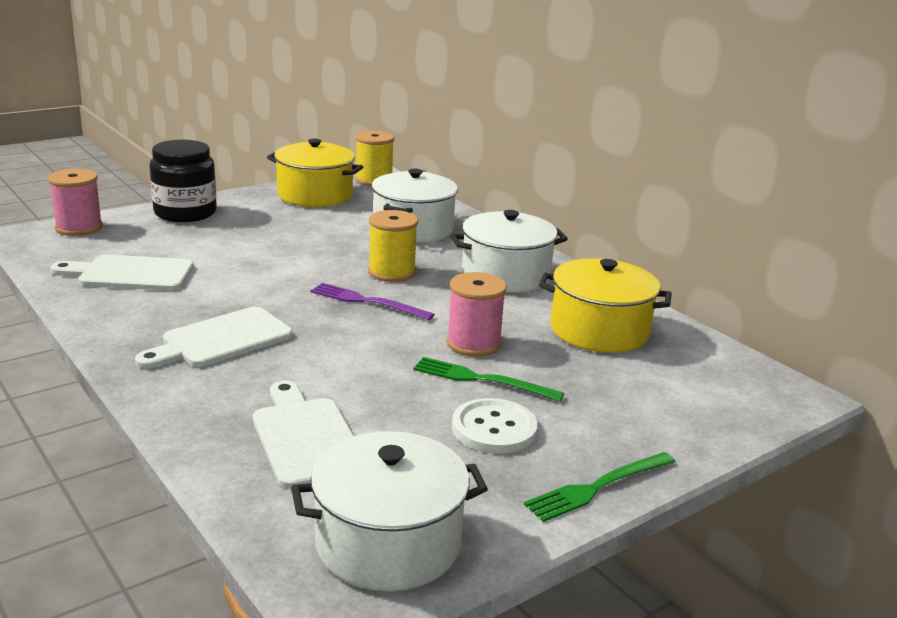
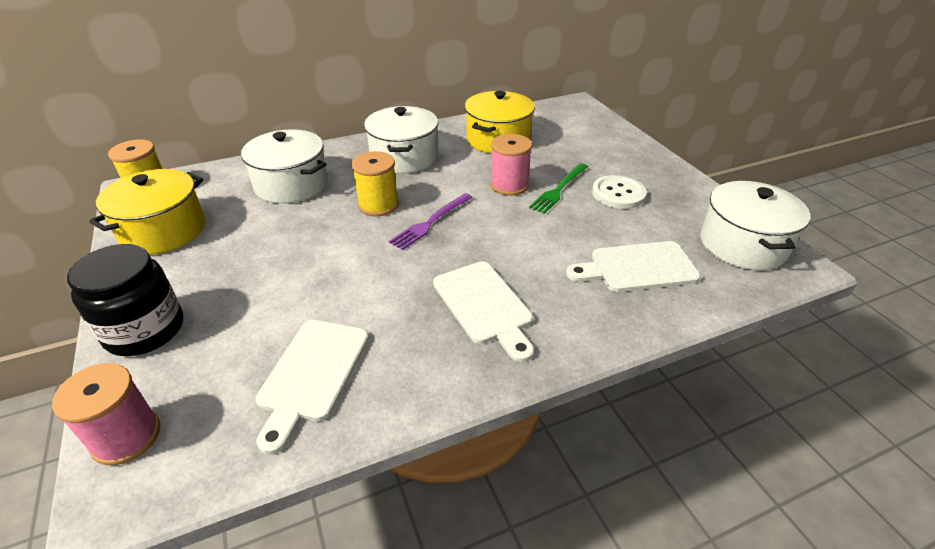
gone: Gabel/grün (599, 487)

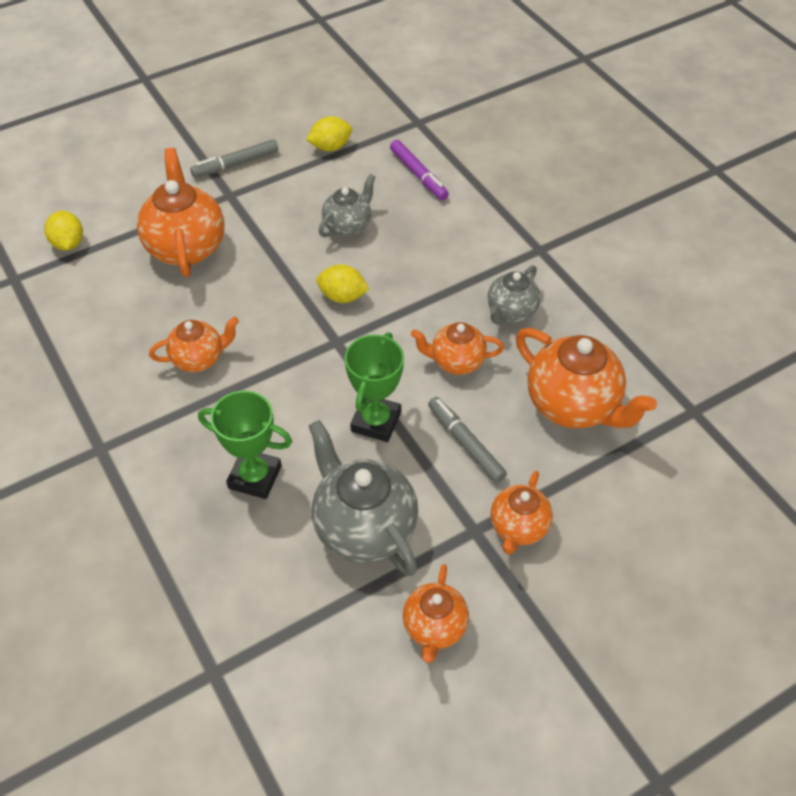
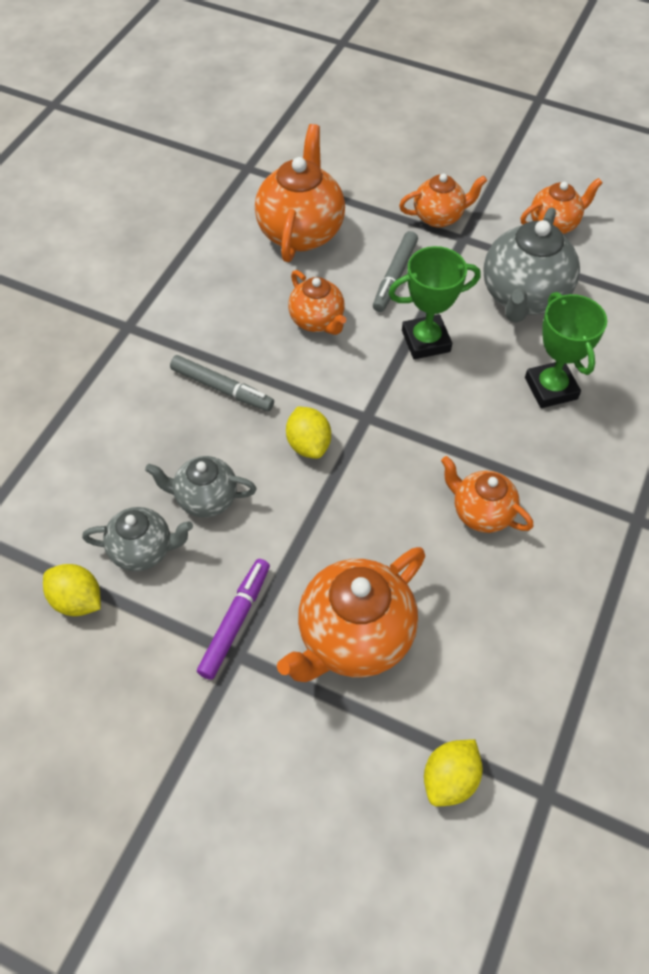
shifted: Filzstift/grau (234, 158) to (222, 383); Filzstift/lila (419, 170) to (233, 619); Teekanne/grau (514, 294) to (137, 539)

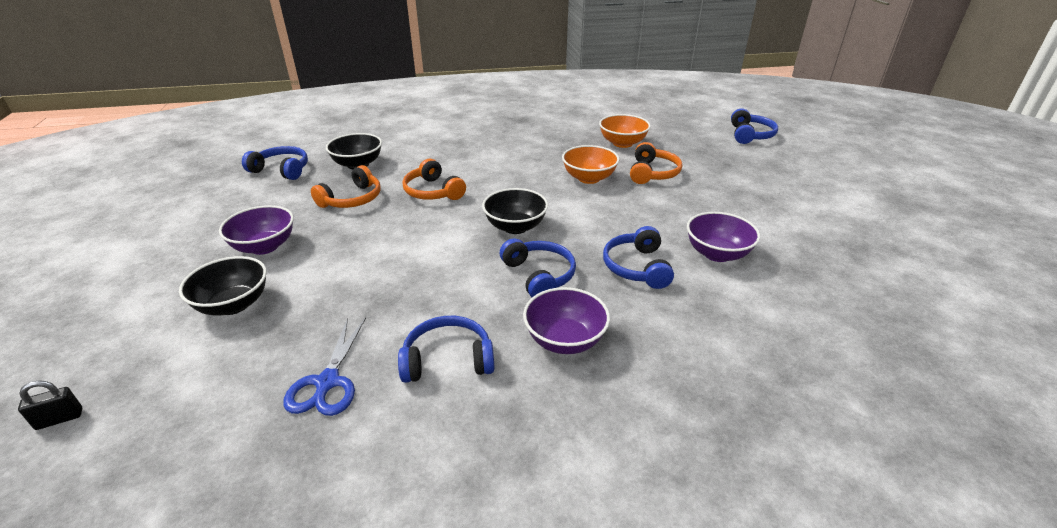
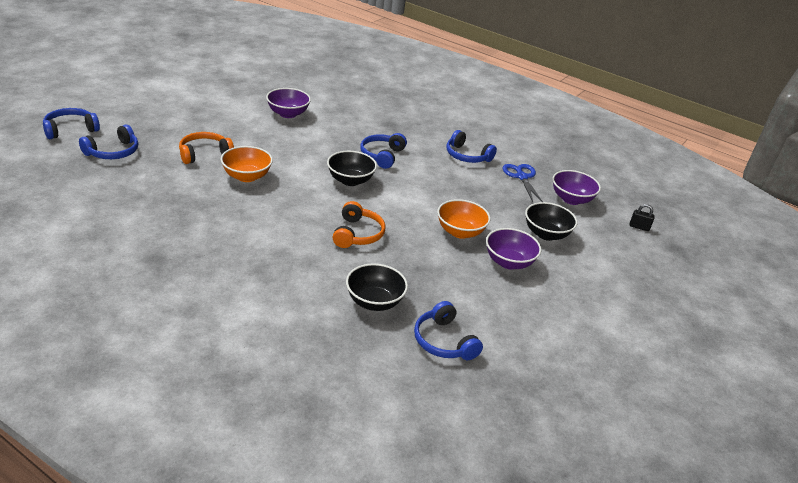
gone: Kopfhörer/orange (346, 186)
shifted: Schüssel/lila (566, 320) to (576, 187); Schüssel/orange (625, 131) to (464, 219); Kopfhörer/blau (638, 257) to (108, 142)
rotated: Schere/blau (324, 367) = (523, 183) 60 degrees counterclockwise

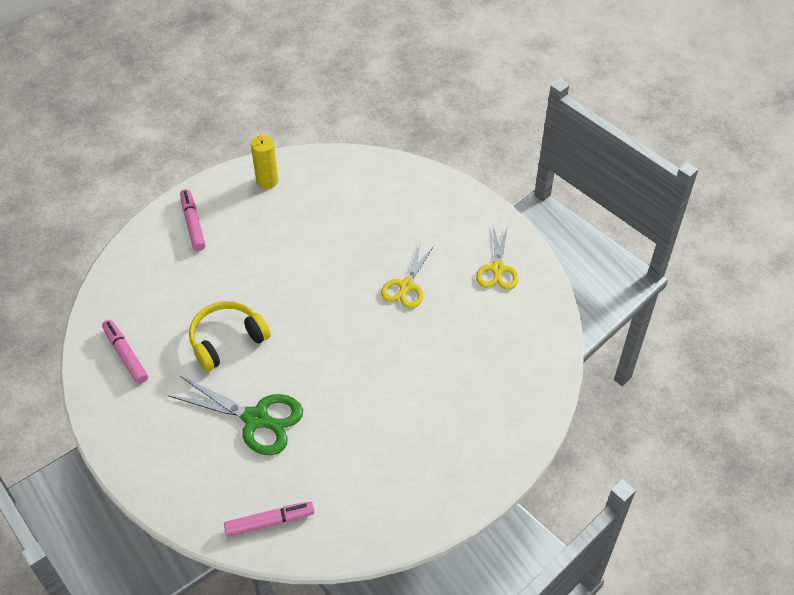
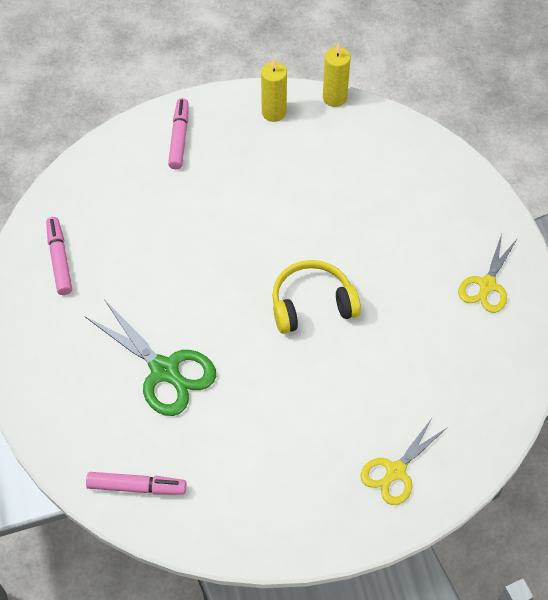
new: Kerze/gelb (337, 75)
shifted: Kopfhörer/gelb (230, 336) to (316, 297); Schere/gelb (407, 275) to (404, 461)

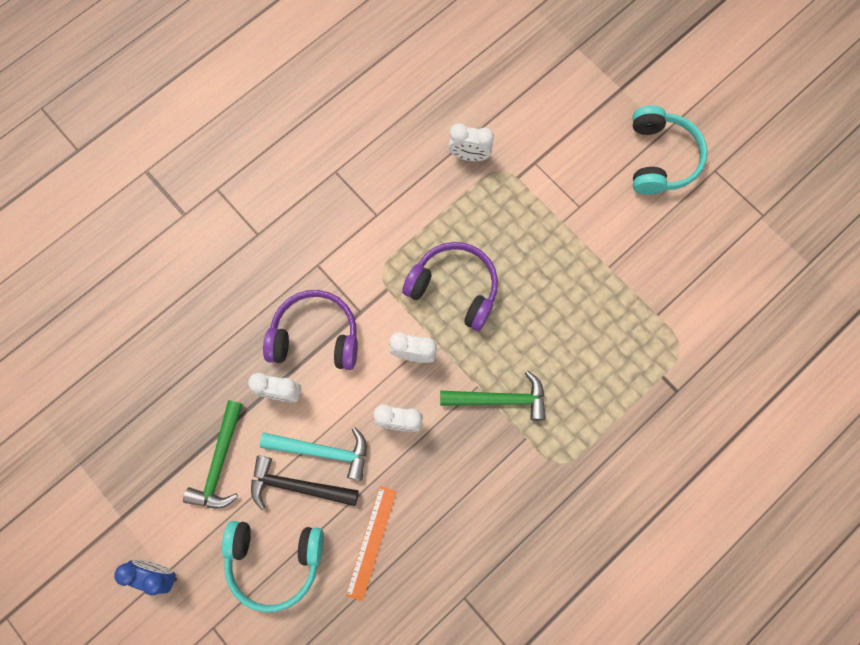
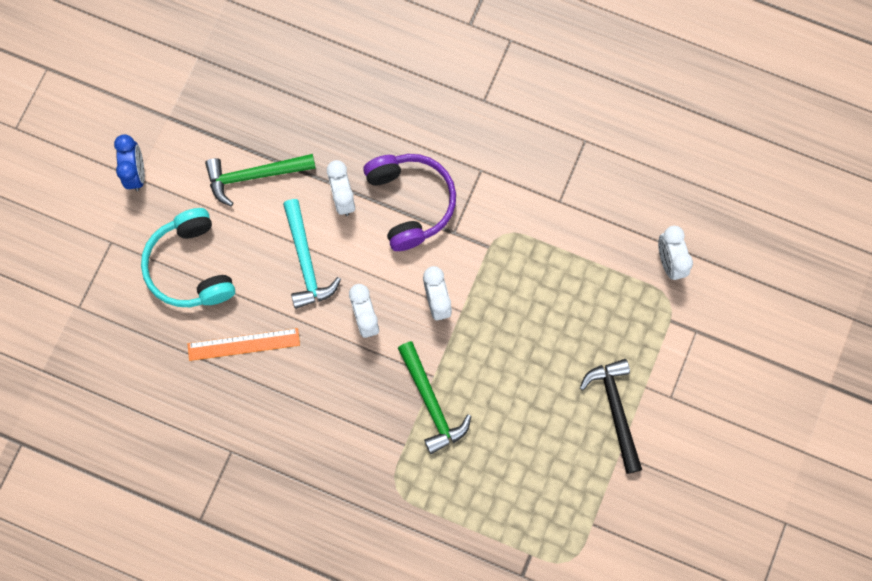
gone: Kopfhörer/lila (450, 286); Kopfhörer/türkis (670, 150)
shifted: Hammer/schwarz (305, 482) to (611, 416)

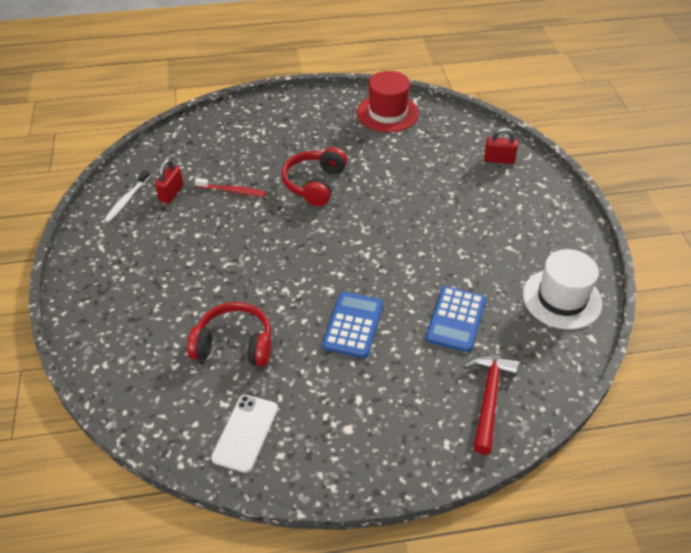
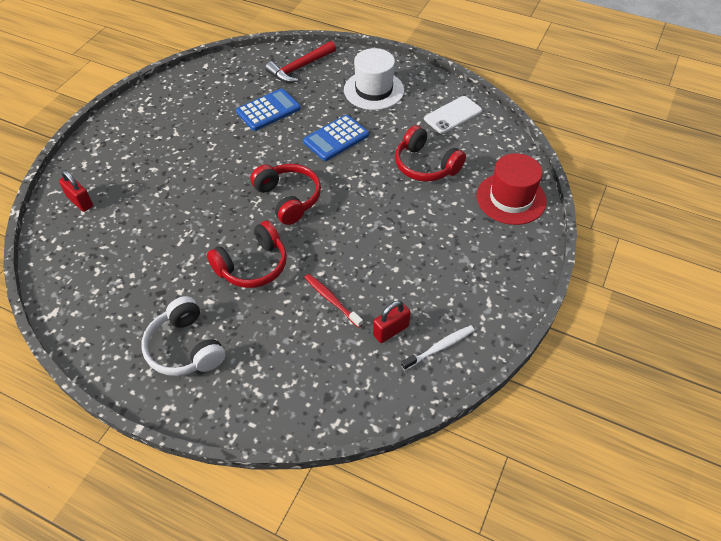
new: Kopfhörer/weiß (183, 336); Kopfhörer/rot (285, 194)
shifted: Hut/rot (388, 101) to (512, 189); Hut/weiß (562, 289) to (374, 79)

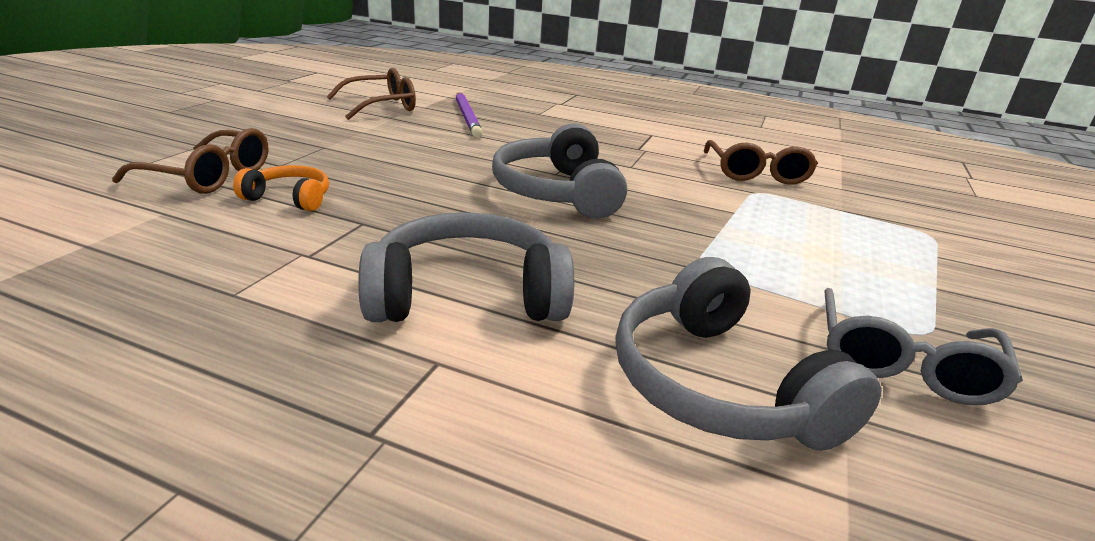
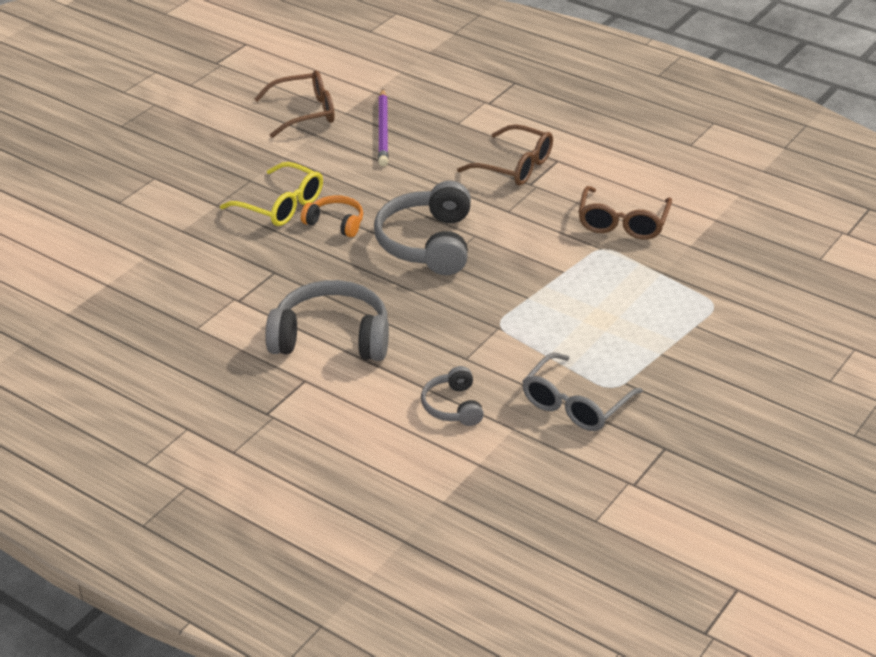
new: Brille/gelb (271, 194)
shifted: Brille/braun (190, 161) to (505, 155); Kopfhörer/orange (281, 188) to (332, 216)
scaled: Kopfhörer/grau (748, 354) = (452, 396) x0.53

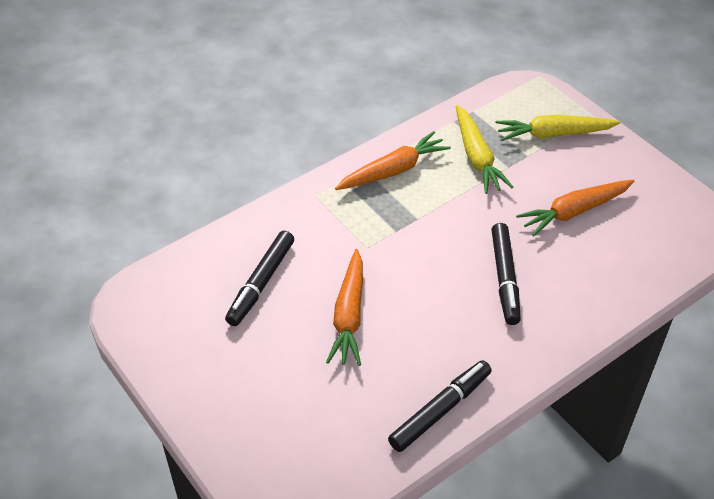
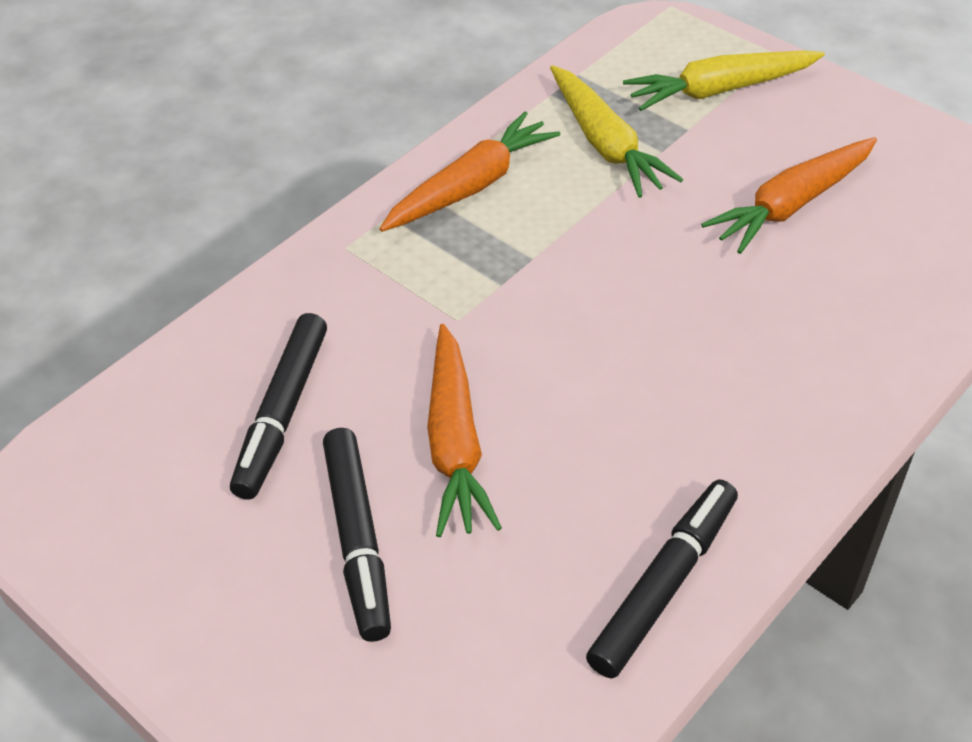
shifted: Filzstift/schwarz (506, 274) to (357, 535)

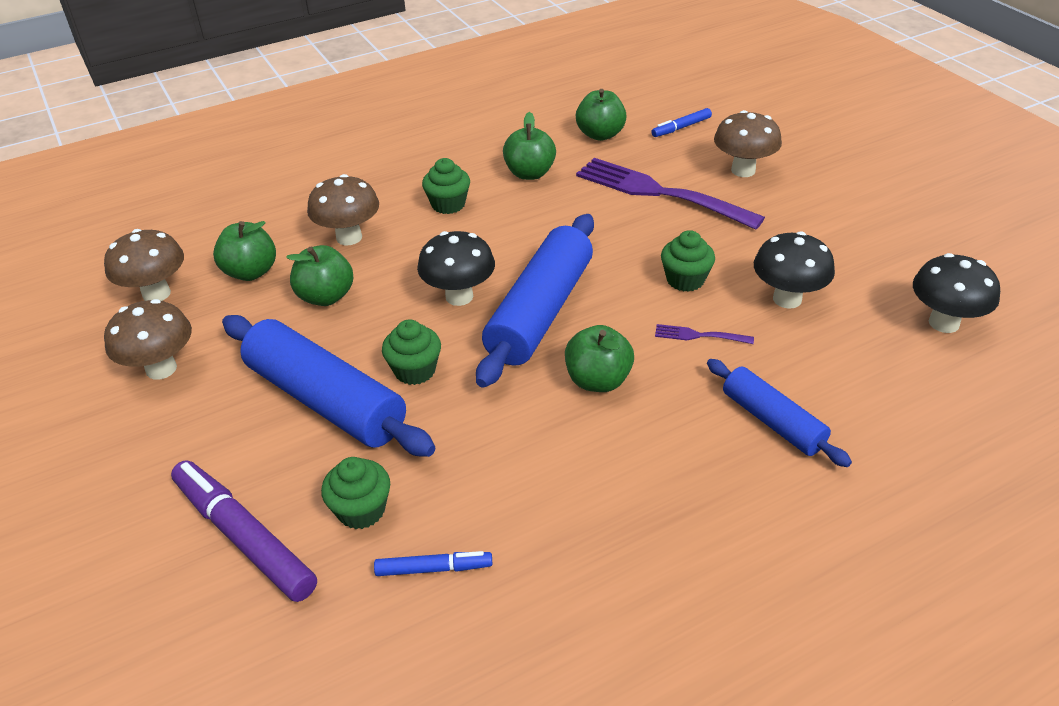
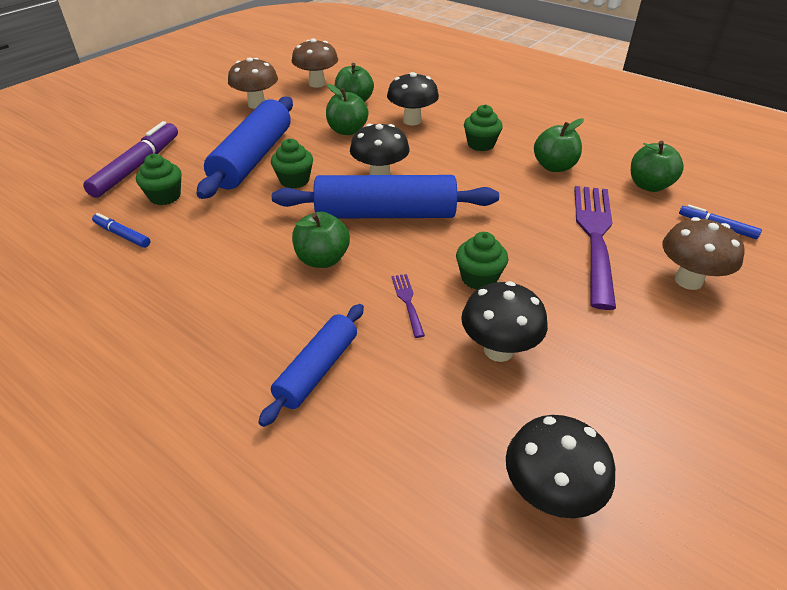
repainted: Pilz/braun (343, 209) to Pilz/schwarz (413, 98)
rotated: Filzstift/blau (433, 563) = (121, 230) 150 degrees clockwise

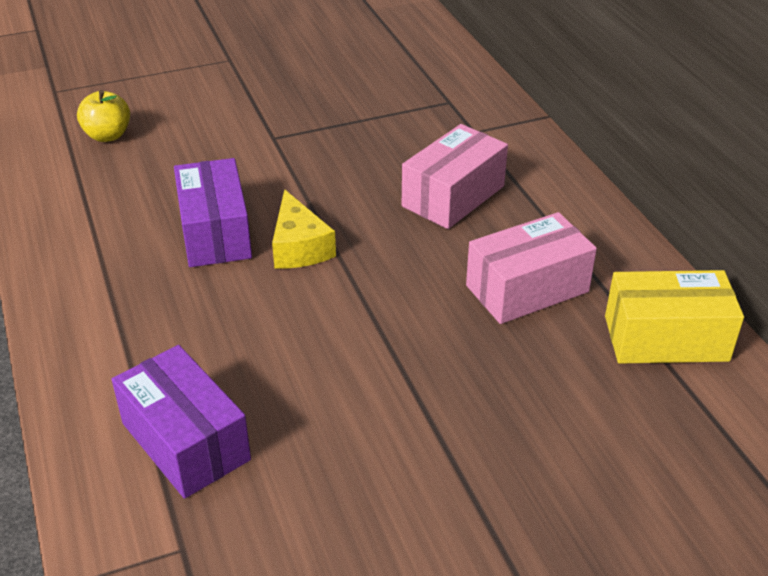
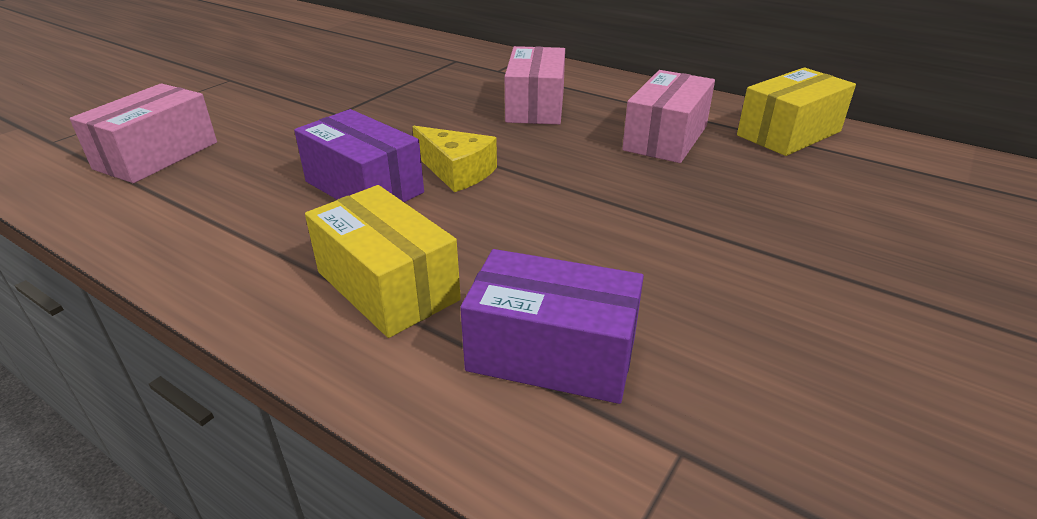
new: Schachtel/gelb (383, 261)
swapped: Apfel/gelb (103, 116) to Schachtel/rosa (143, 133)

